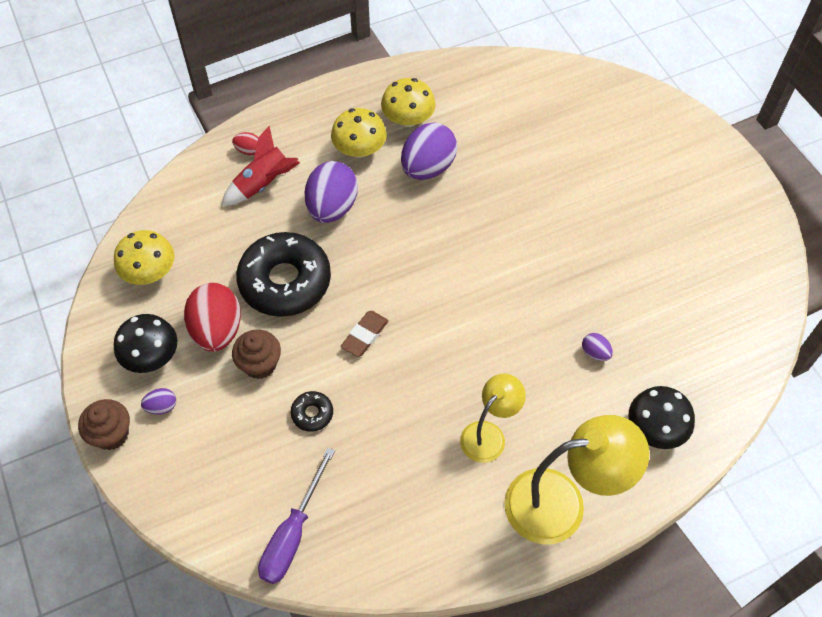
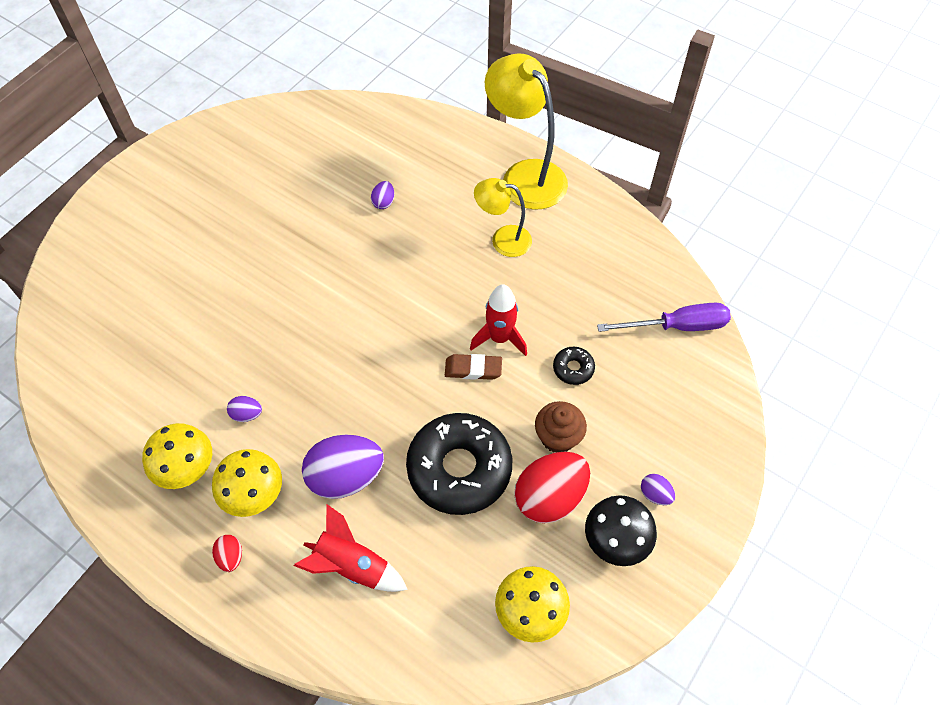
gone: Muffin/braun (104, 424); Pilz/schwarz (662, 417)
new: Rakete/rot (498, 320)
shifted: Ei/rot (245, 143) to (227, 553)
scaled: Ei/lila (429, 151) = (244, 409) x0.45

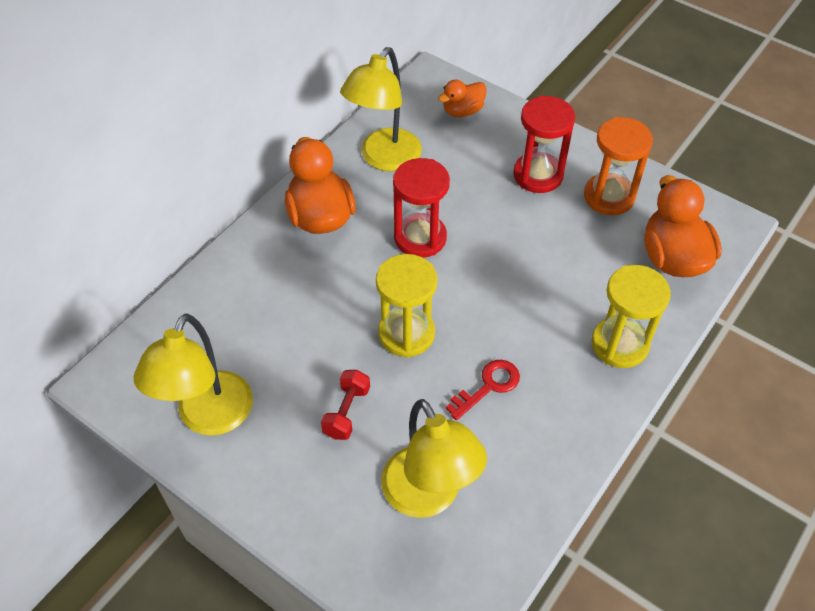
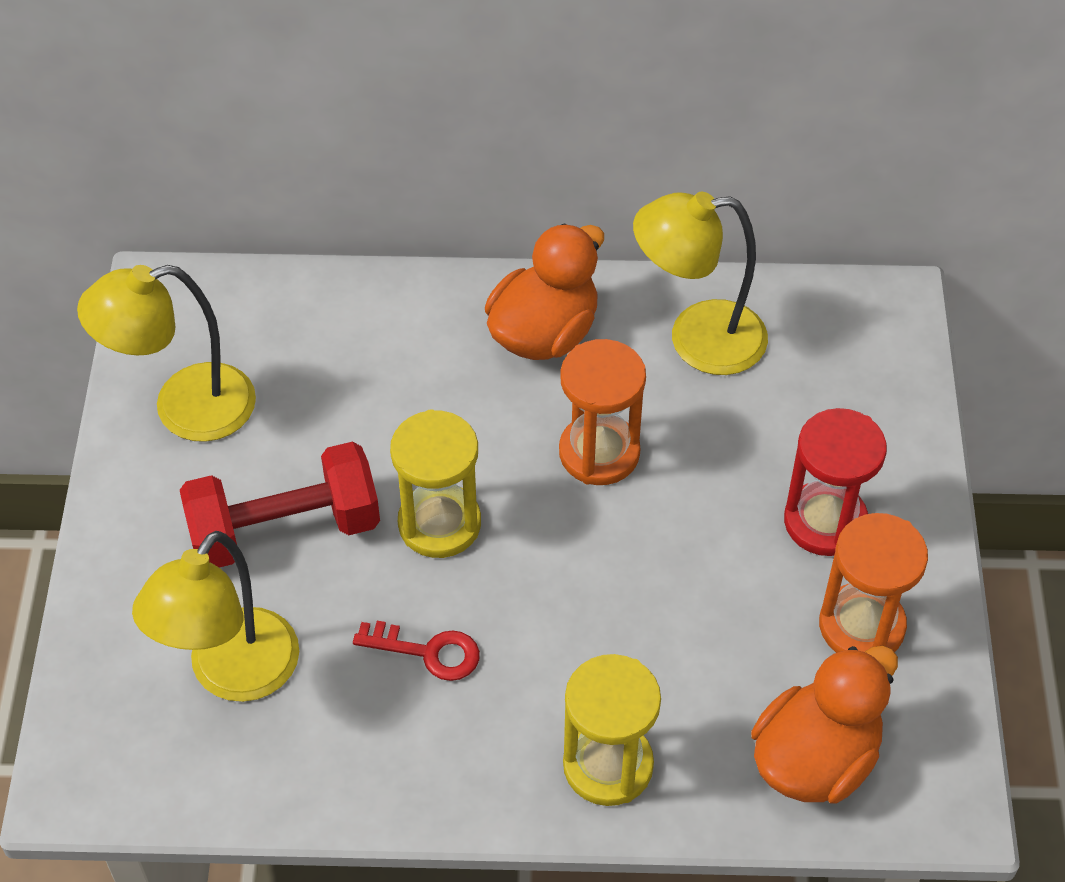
gone: Ente/orange (462, 98)
repainted: Sanduhr/rot (421, 208) to Sanduhr/orange (602, 412)
scaled: Hantel/rot (345, 405) = (280, 505) x1.98

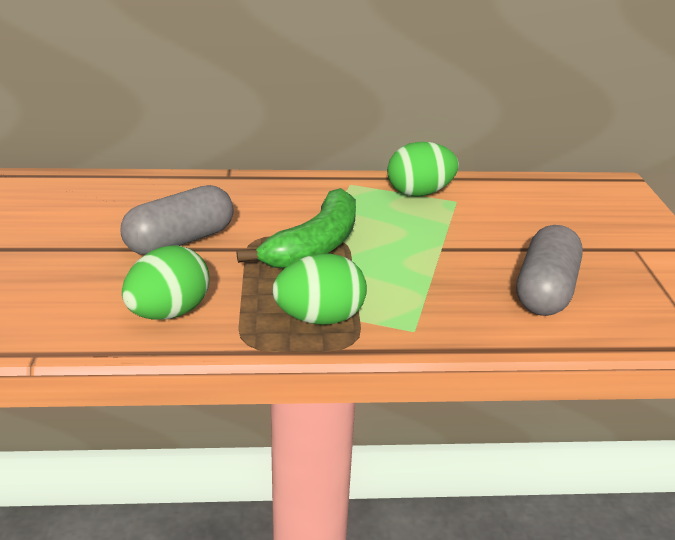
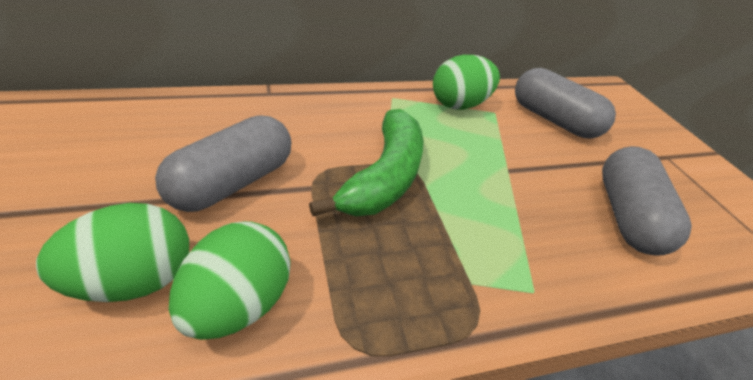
new: Kapsel/grau (565, 103)
shifted: Ei/grün (320, 289) to (112, 252)

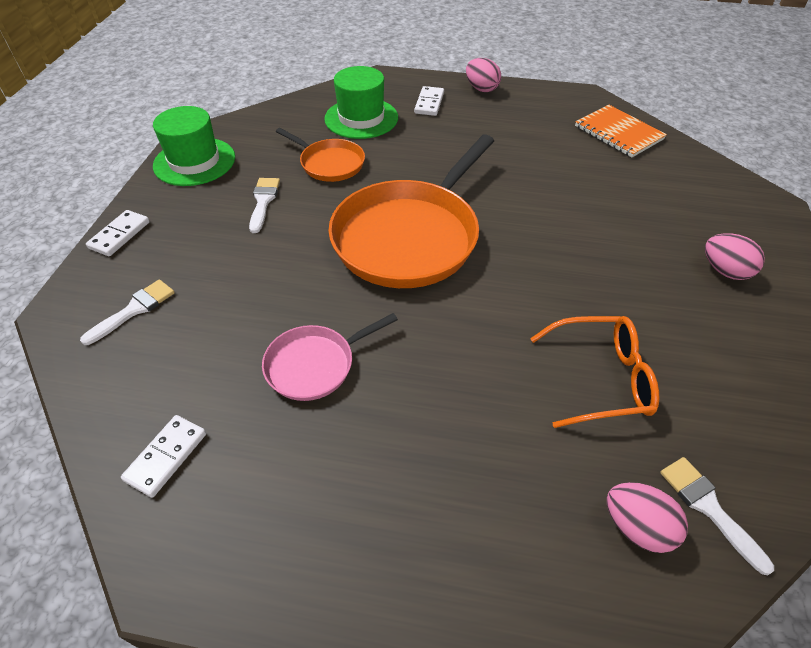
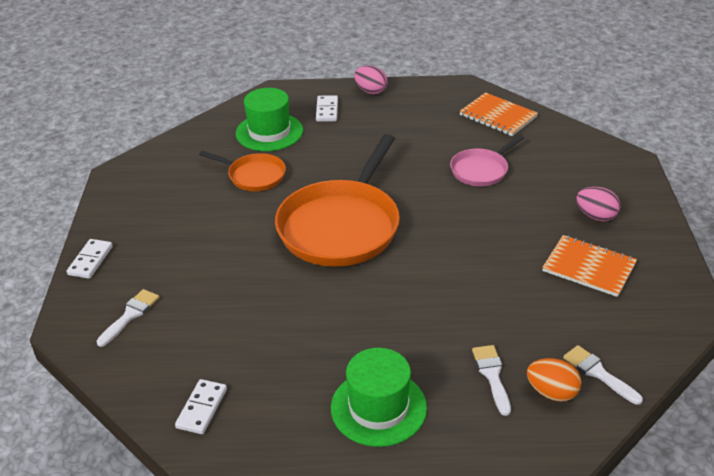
gone: Brille/orange (594, 372)
new: Notizbuch/orange (589, 266)
shifted: Hut/grün (194, 146) to (379, 397); Pinsel/weiß (264, 205) to (491, 380); Pfanne/rosa (330, 357) to (487, 160)
repainted: Ei/rosa (647, 517) to Ei/orange (554, 380)

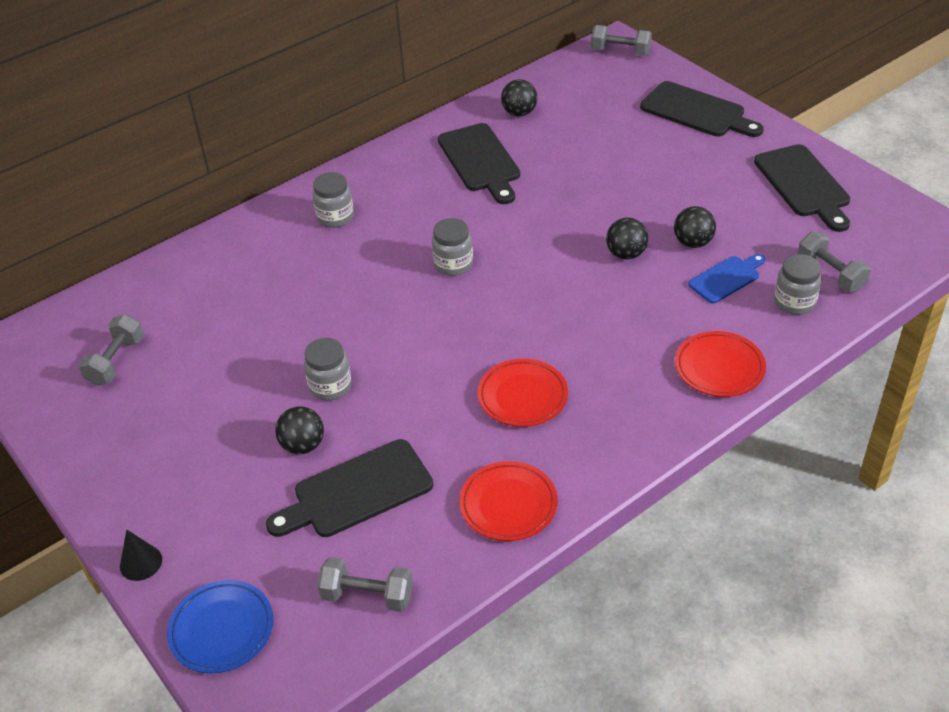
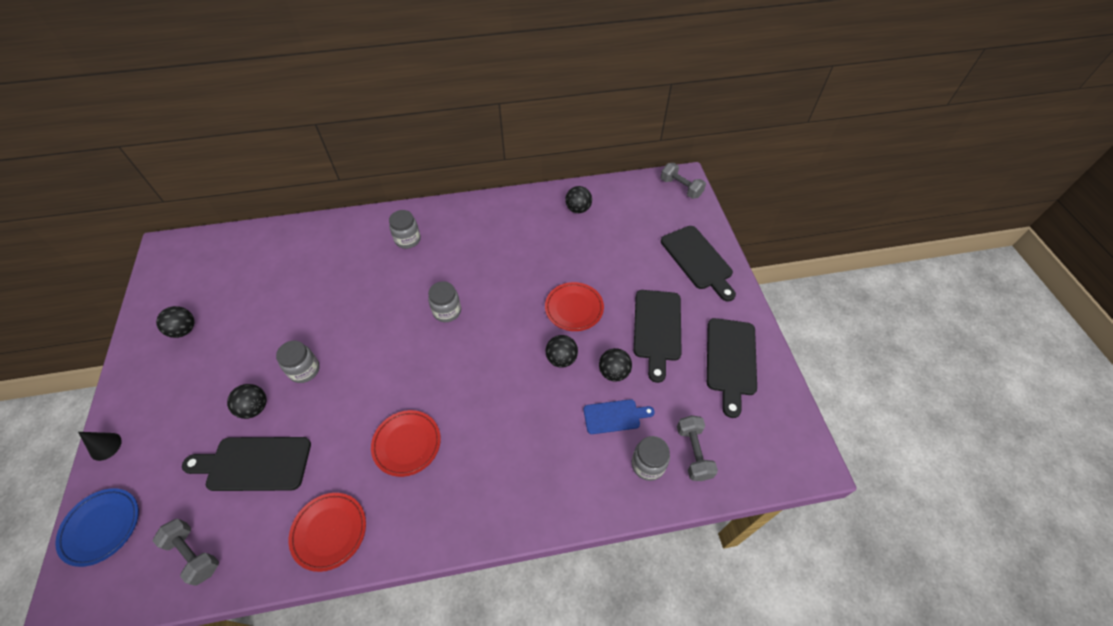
gone: Hantel/grau (111, 350)
new: Ball/schwarz (175, 322)
shifted: Schneidebrett/schwarz (479, 163) to (658, 336); Teller/rot (720, 364) to (574, 306)

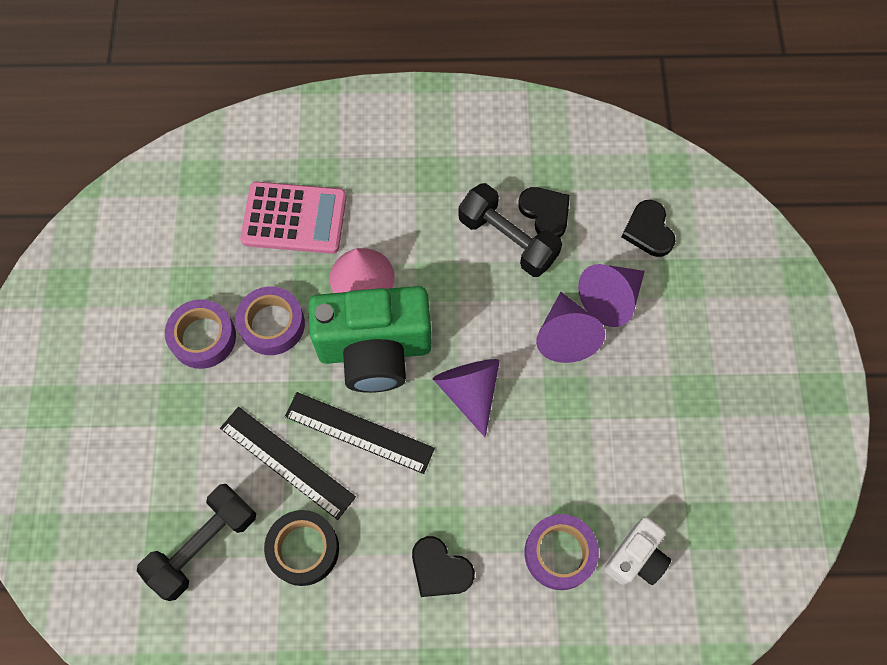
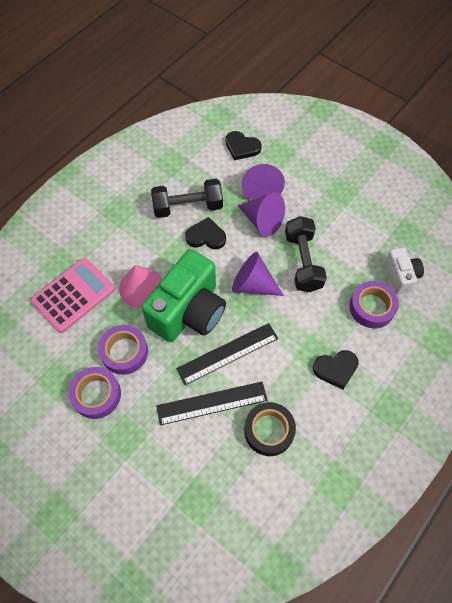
shifted: Hantel/schwarz (196, 542) to (306, 254); Herz/schwarz (544, 212) to (205, 233)

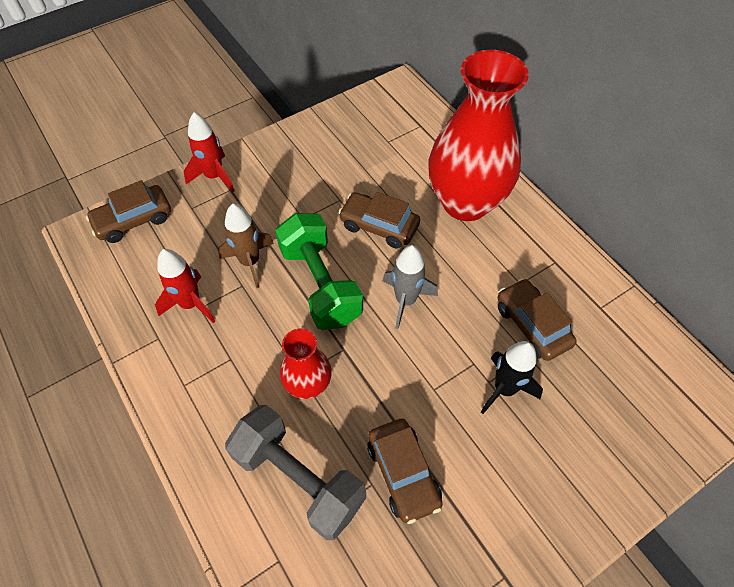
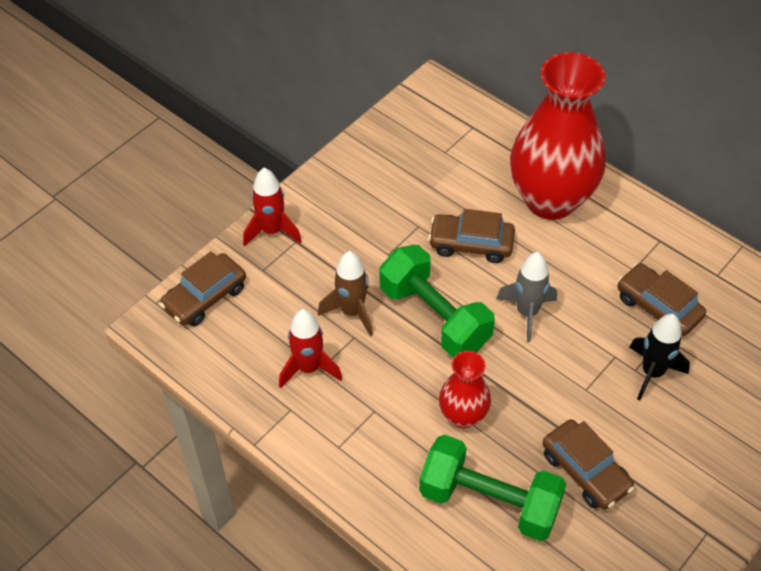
repainted: Hantel/grau (295, 472) to Hantel/grün (492, 487)

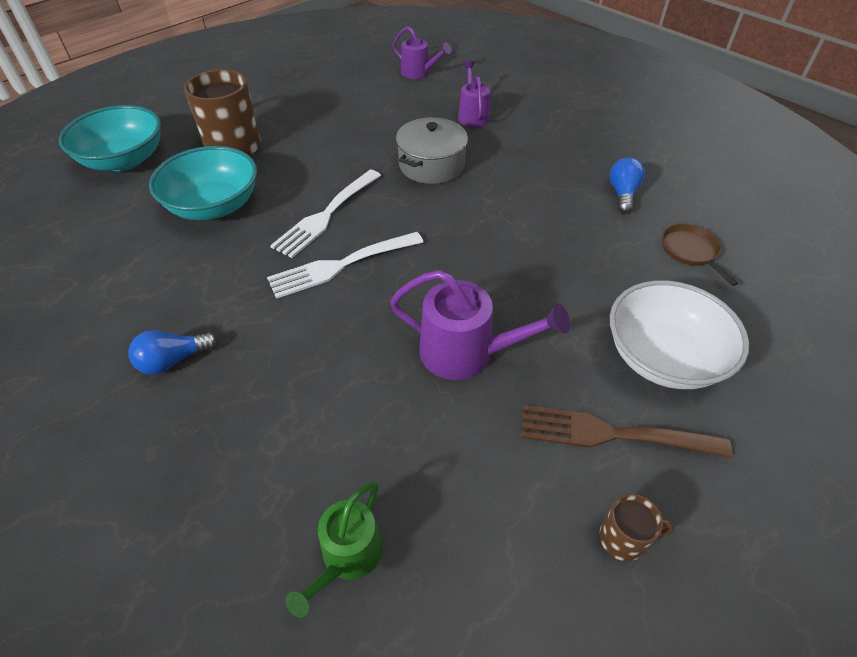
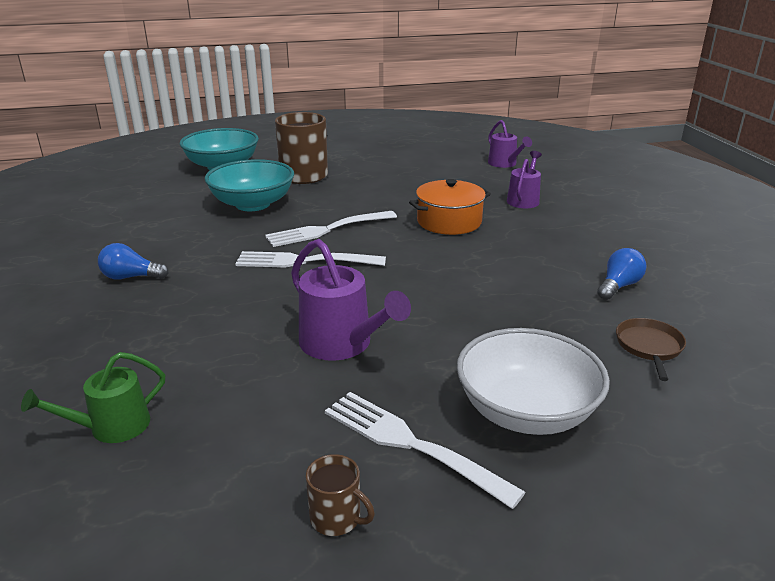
repainted: Kochtopf/grau (432, 150) to Kochtopf/orange (450, 207); Gabel/braun (626, 431) to Gabel/weiß (425, 450)

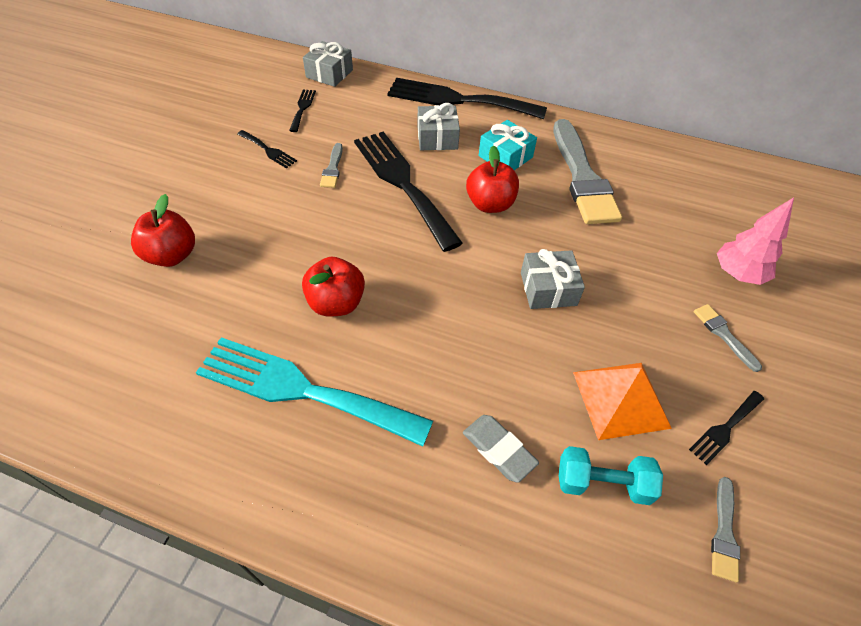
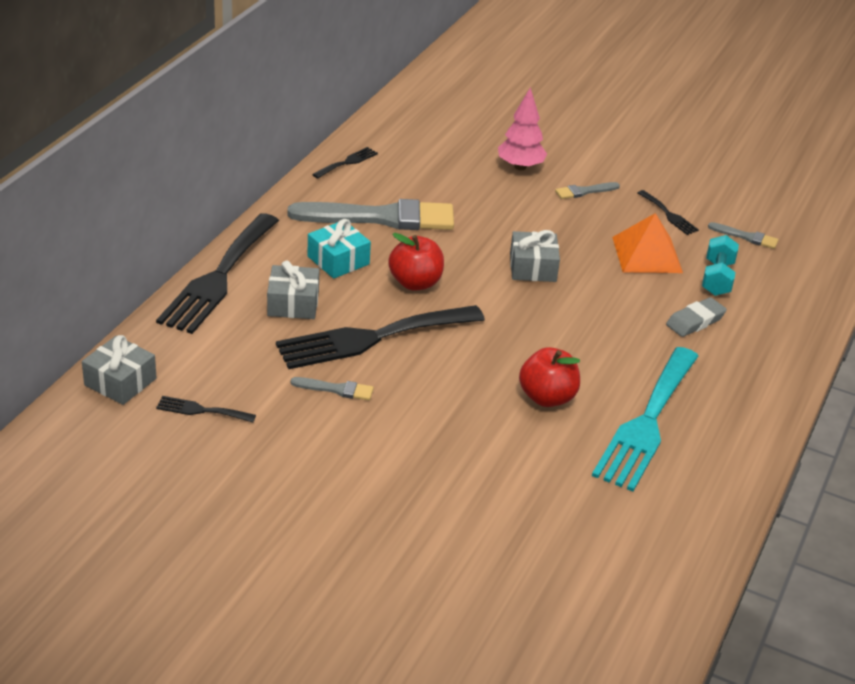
gone: Apfel/rot (163, 230)
shifted: Gabel/schwarz (267, 149) to (345, 163)

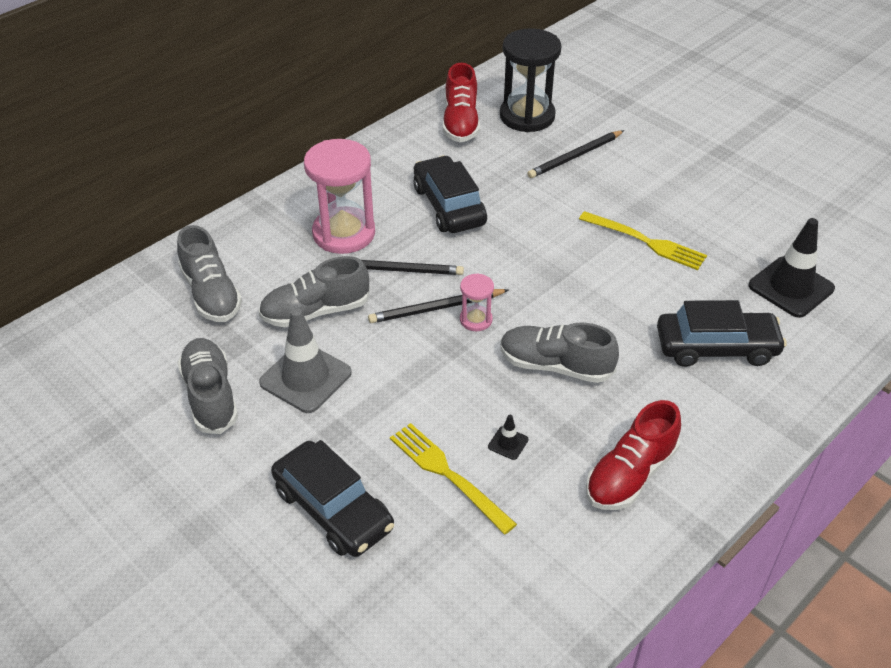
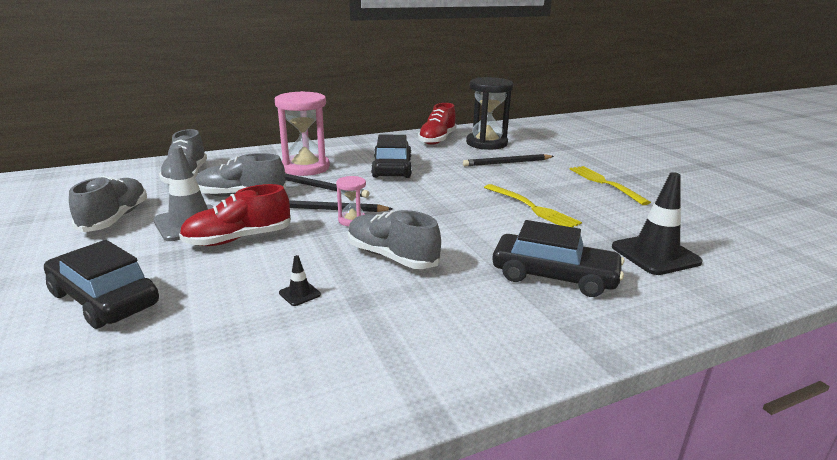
shifted: Gabel/gelb (453, 479) to (610, 185); Schuh/rot (633, 455) to (235, 215)
rotated: Auto/schwarz (332, 498) = (101, 284) 150 degrees clockwise

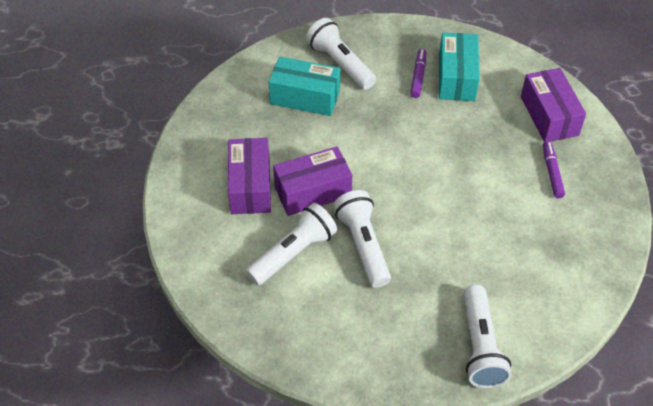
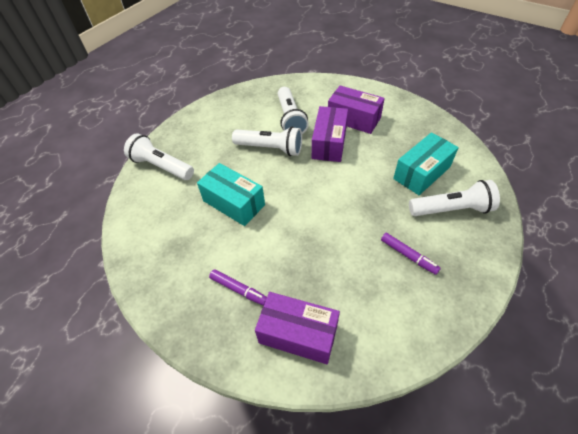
shifted: Schachtel/türkis (459, 67) to (231, 194)

